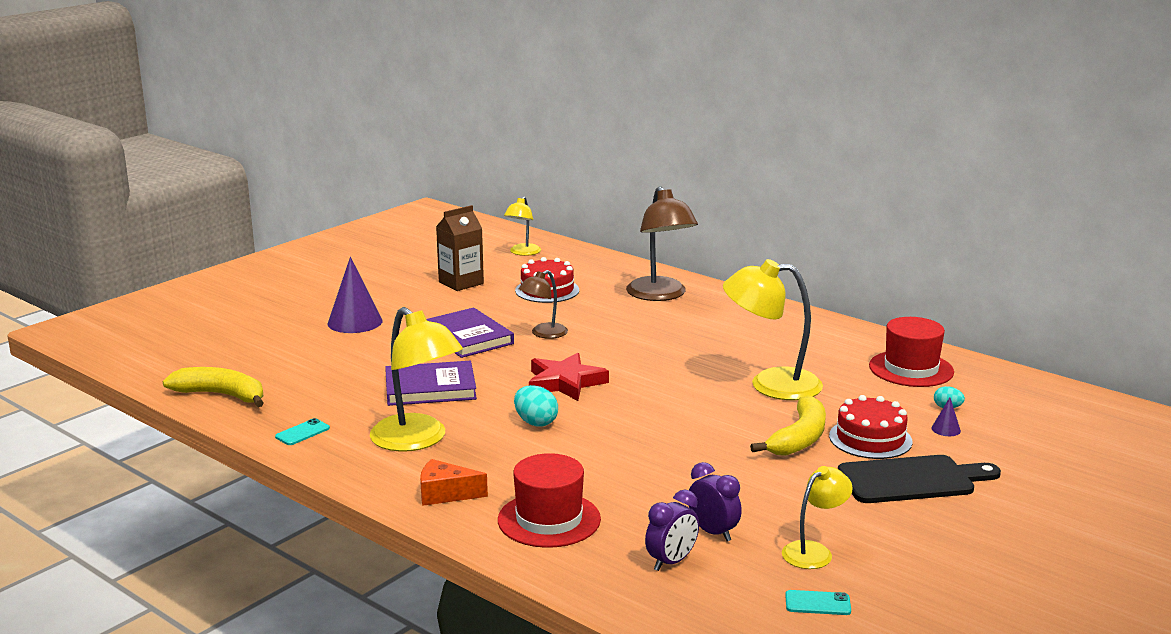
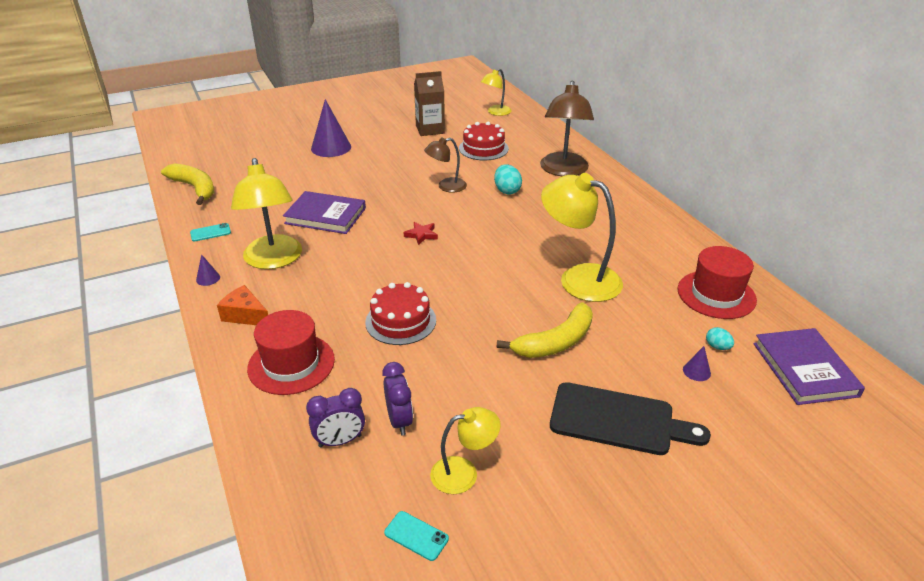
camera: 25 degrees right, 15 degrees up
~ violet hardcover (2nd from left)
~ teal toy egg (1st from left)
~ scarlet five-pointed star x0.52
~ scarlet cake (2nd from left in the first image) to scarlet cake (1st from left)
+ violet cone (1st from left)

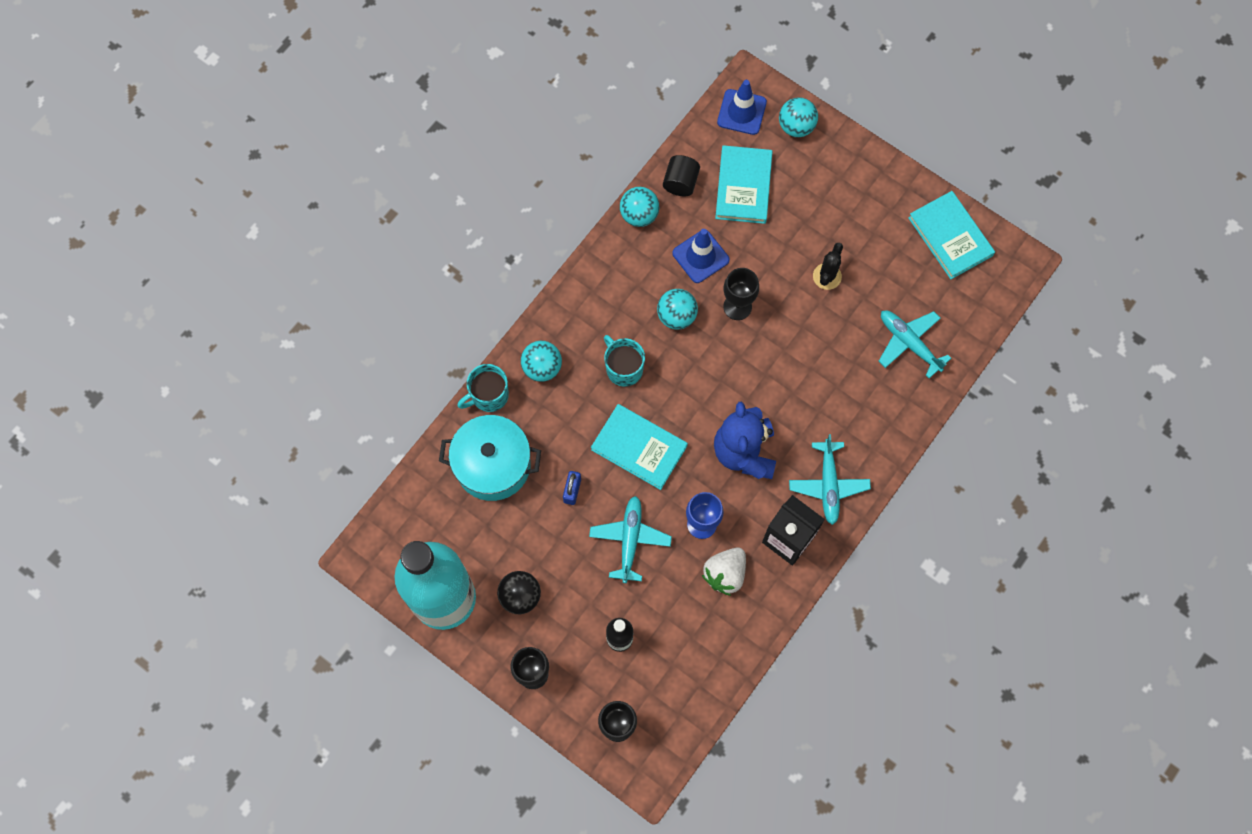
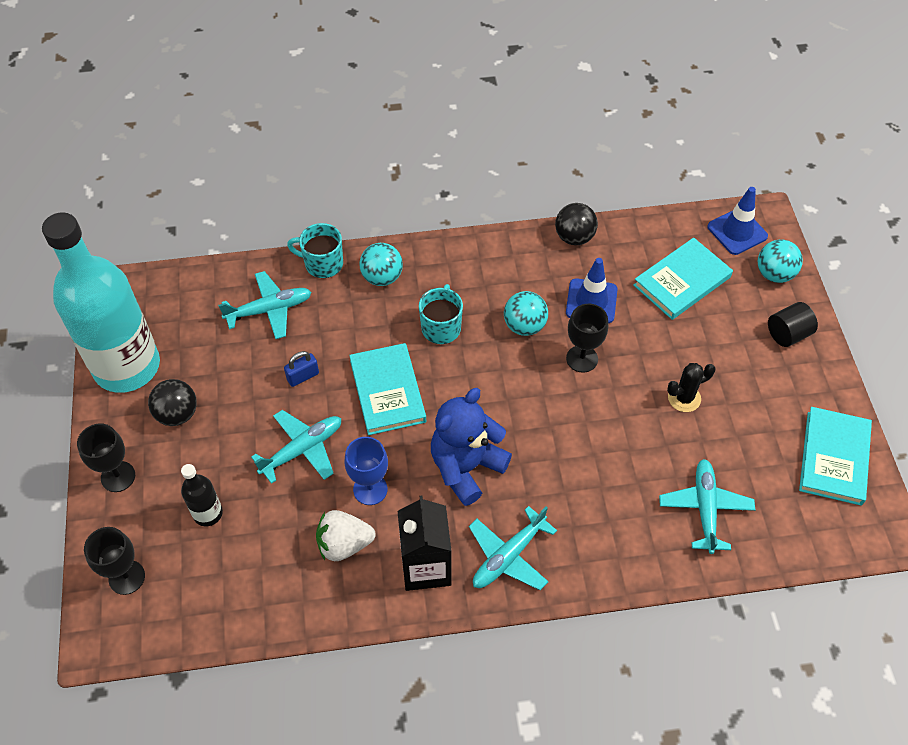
camera: 45 degrees right, 15 degrees down
~ teal pot to teal aeroplane (1st from left)
~ teal ball (2nd from left) to black ball (2nd from left)
~ black solid cylinder

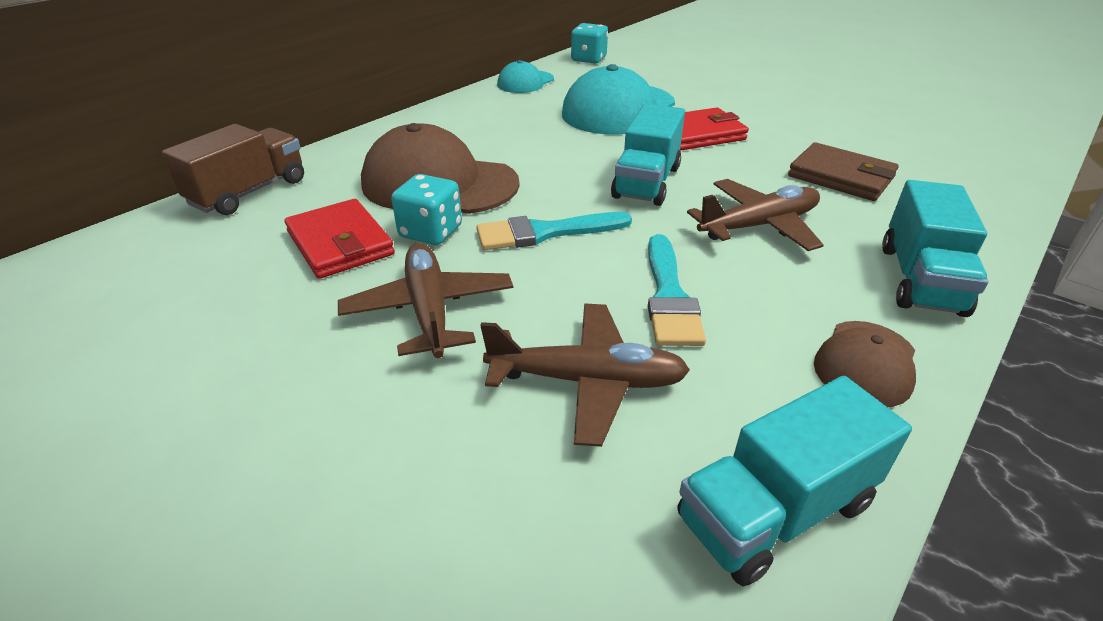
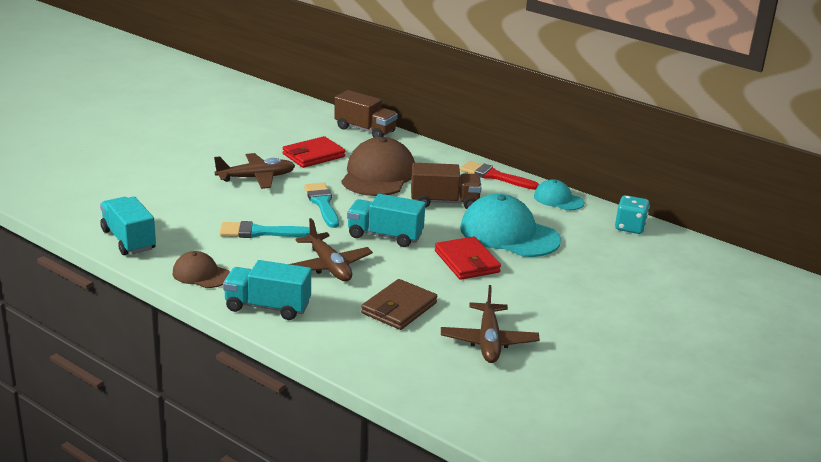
camera: 85 degrees right, 10 degrees down
- teal die (1st from left)
~ russet aeroplane (2nd from left in the first image) to russet aeroplane (3rd from left)
+ russet lorry (2nd from left)
+ scarlet paintbrush

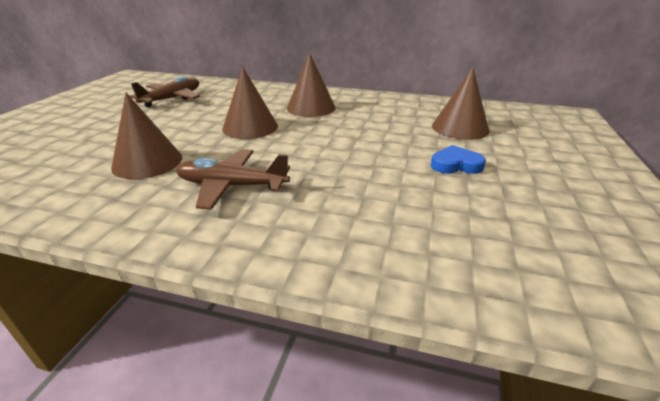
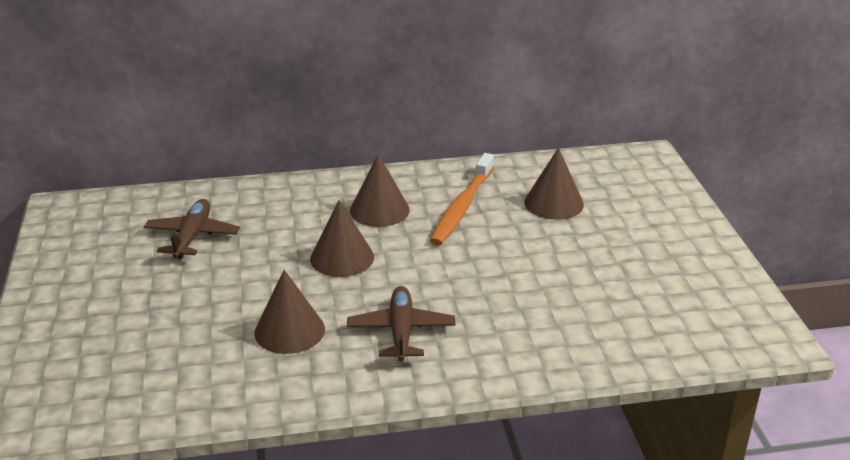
camera: 25 degrees left, 0 degrees up
~ russet aeroplane (2nd from left) 105 degrees clockwise
- cobalt love heart
+ orange dental brush

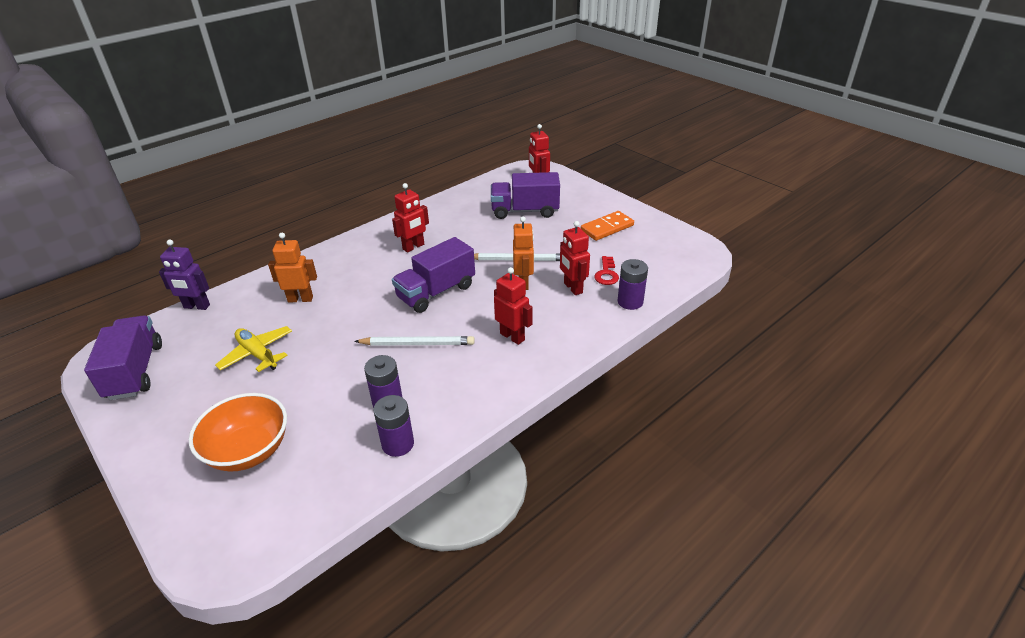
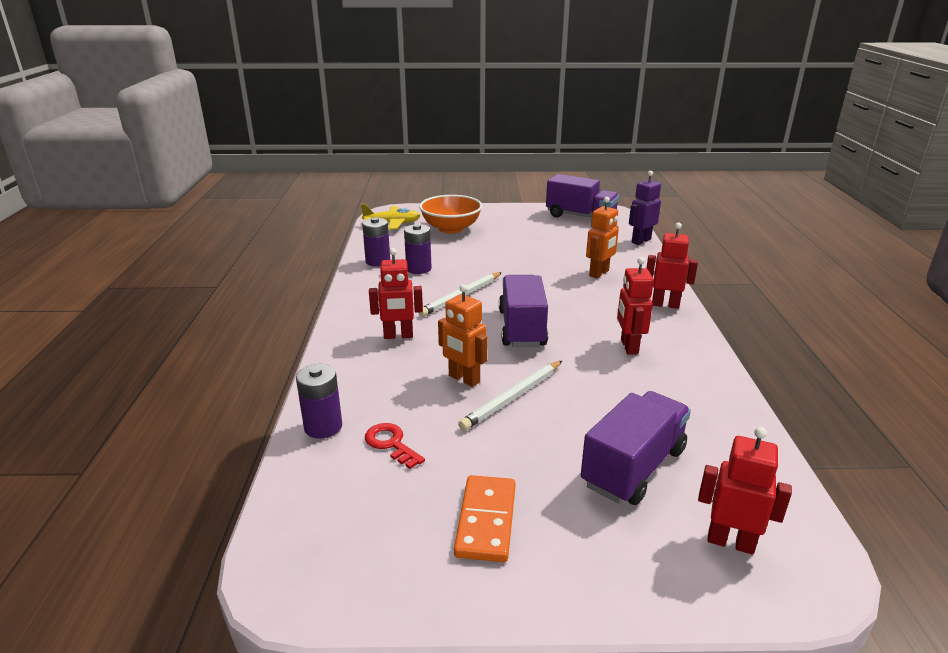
camera: 130 degrees right, 10 degrees down
~ bright yellow aeroplane
~ scarlet robot figure (4th from left in the first image) to scarlet robot figure (3rd from left)

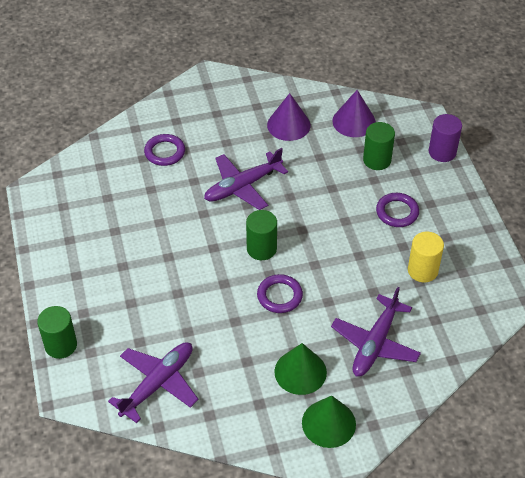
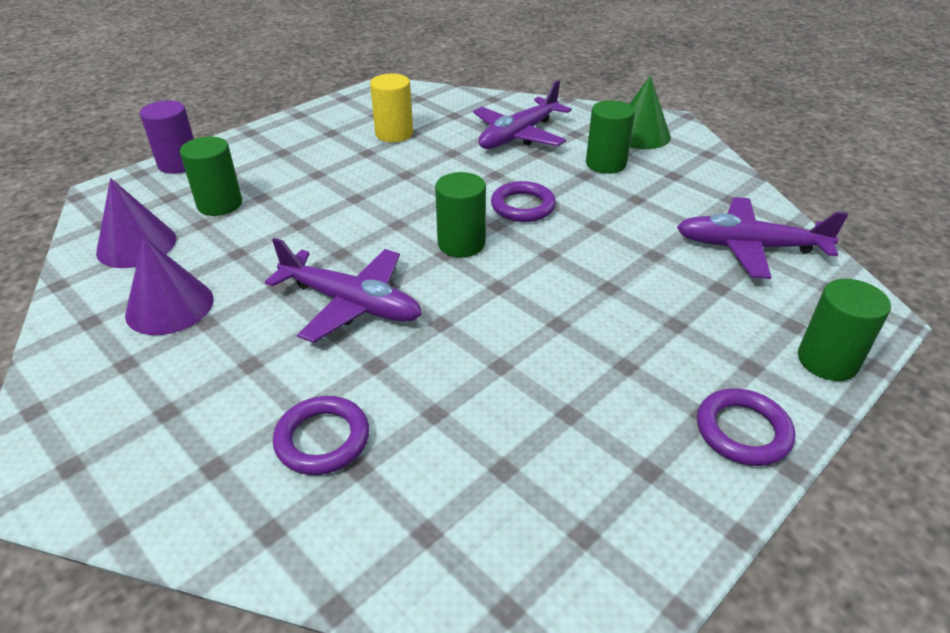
camera: 120 degrees left, 10 degrees down
~ leaf-green cone (1st from left) to leaf-green solid cylinder (3rd from left)
~ violet aeroplane (3rd from left in the first image) 135 degrees clockwise
~ violet hoop (3rd from left)

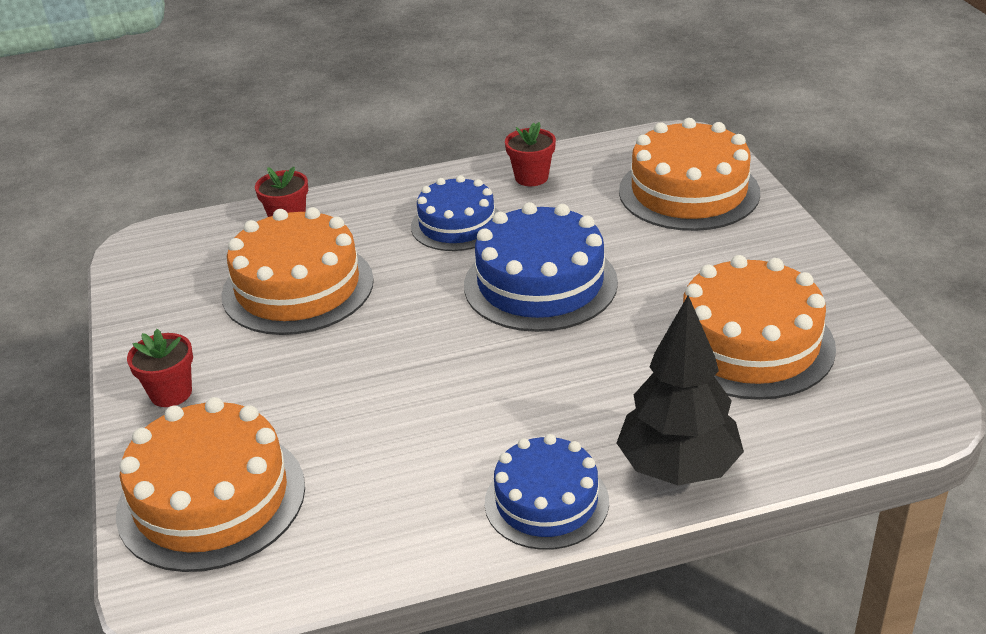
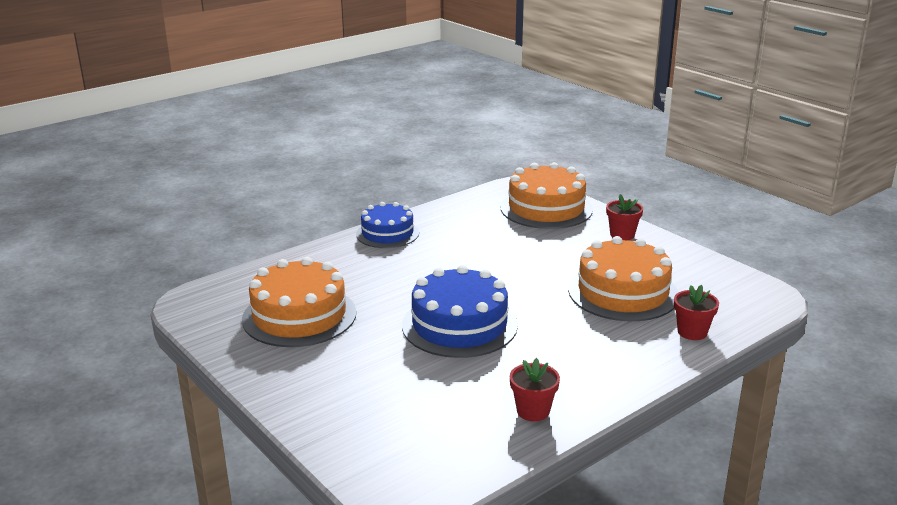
camera: 155 degrees right, 10 degrees down
- cobalt cake (1st from left)
- black tree
- orange cake (3rd from left)

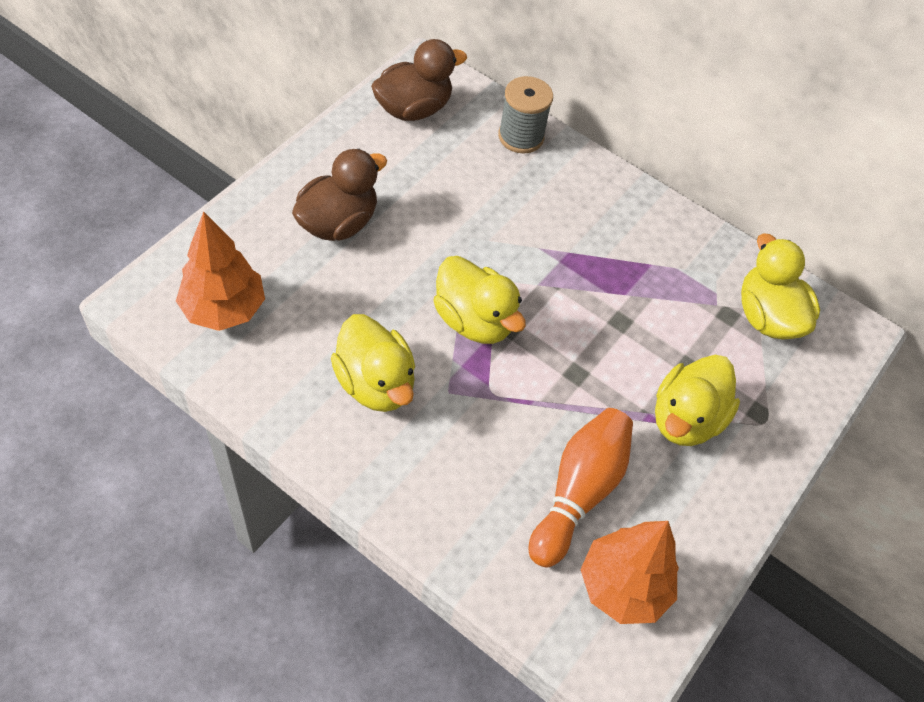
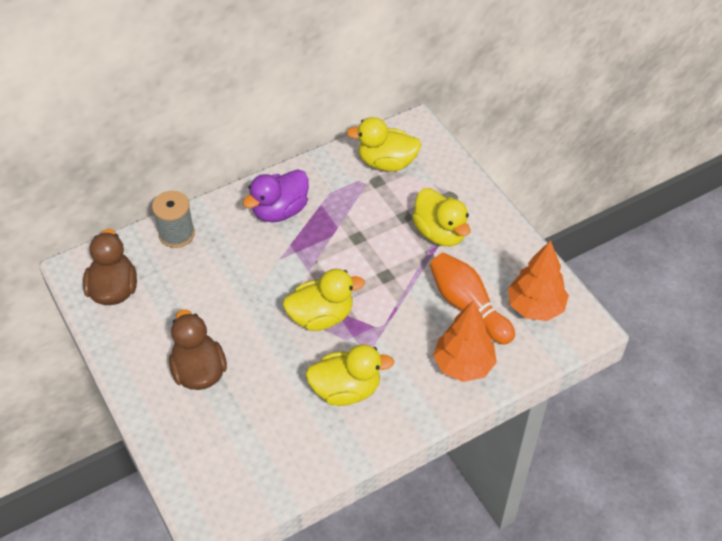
camera: 60 degrees left, 5 degrees down
~ orange tree (1st from left)
+ violet duck

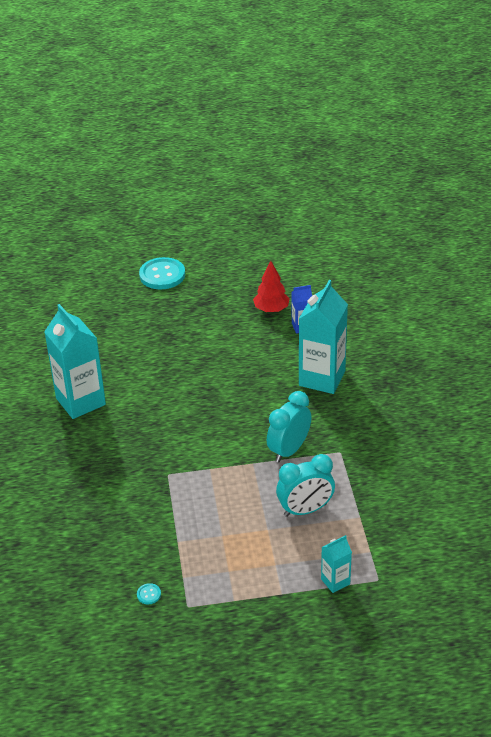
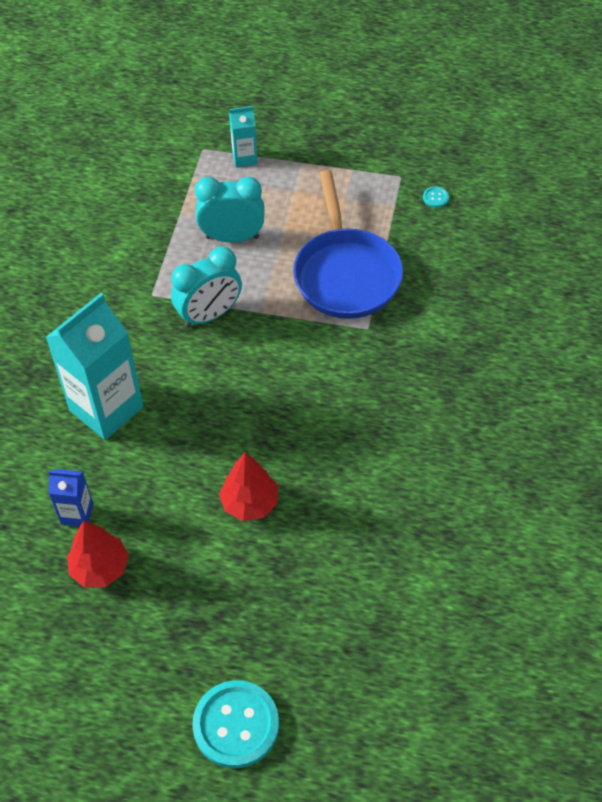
camera: 160 degrees left, 15 degrees up
- teal carton (1st from left)
+ scarlet tree (2nd from left)
+ cobalt frying pan

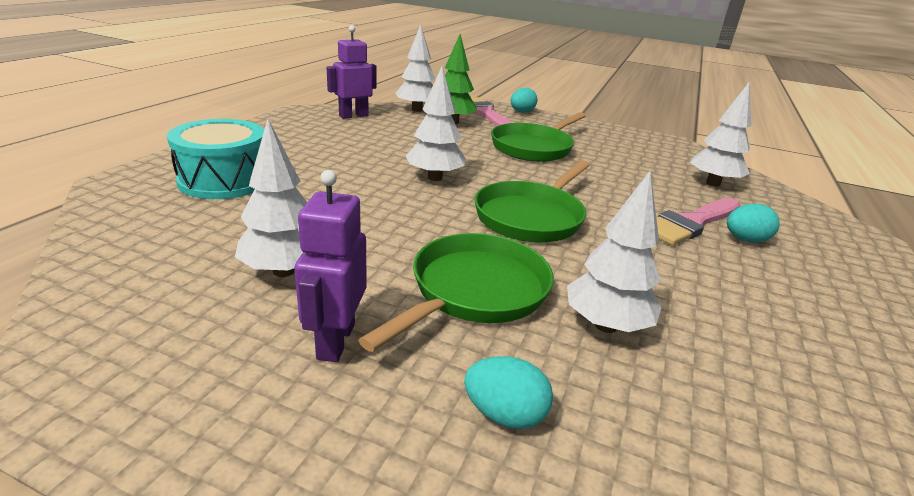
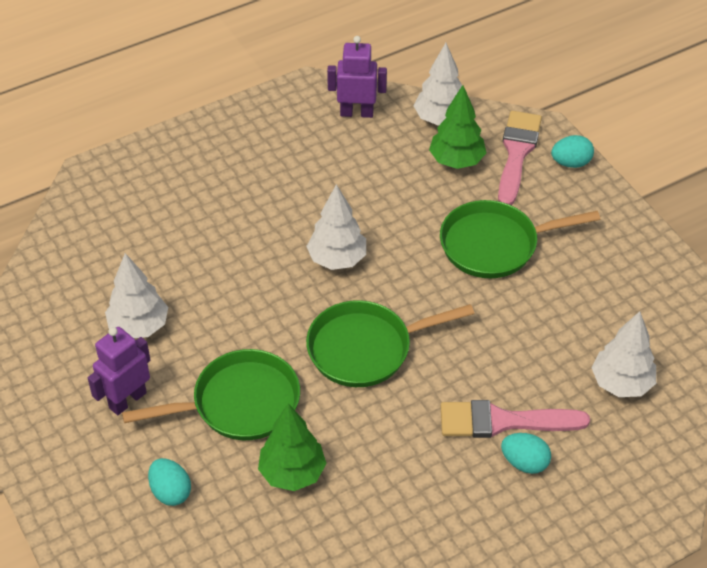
camera: 40 degrees right, 20 degrees up
- teal toy drum
~ snow-white tree (4th from left) to leaf-green tree (1st from left)

